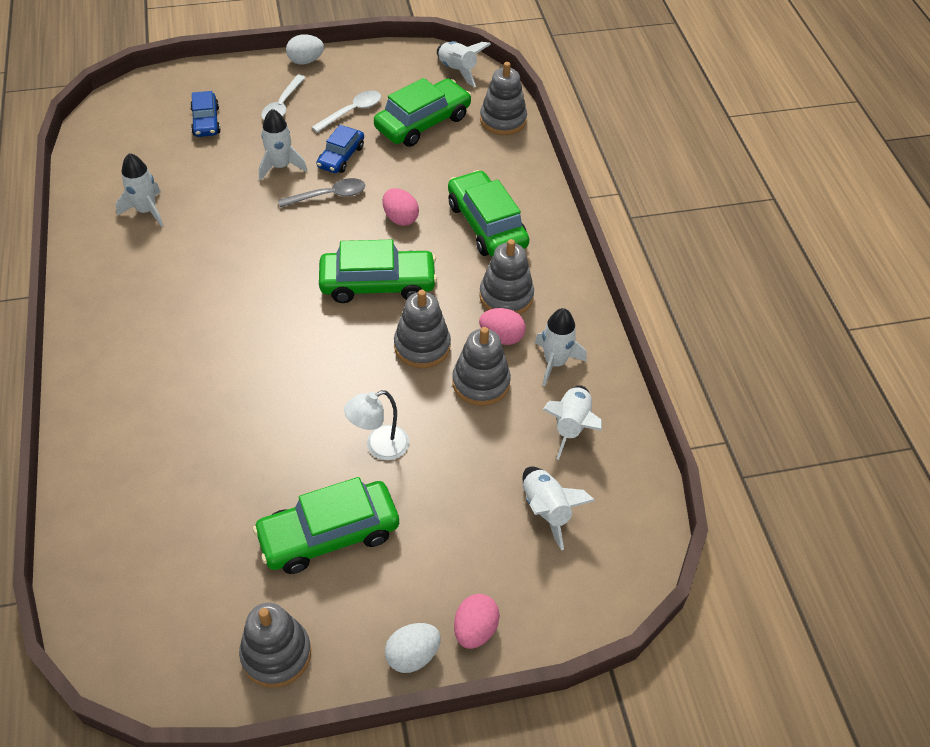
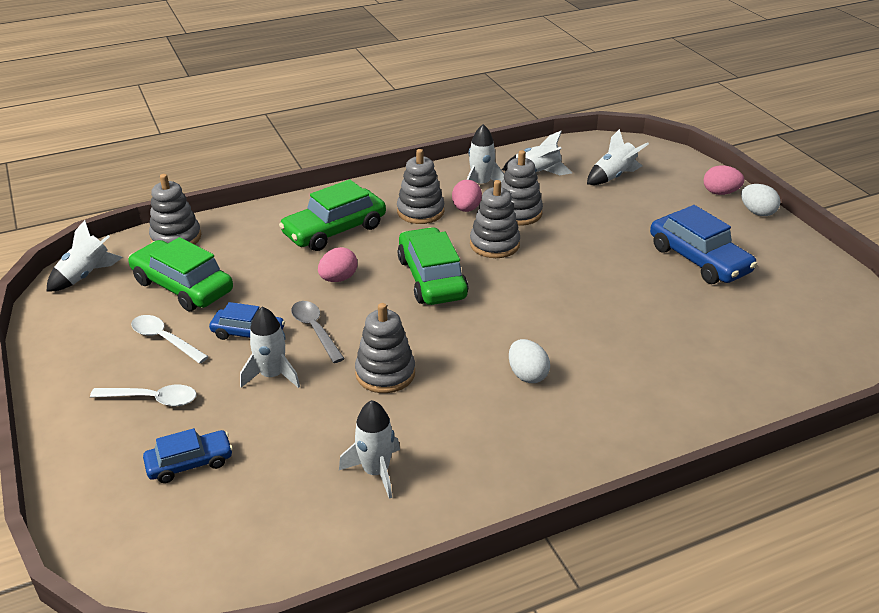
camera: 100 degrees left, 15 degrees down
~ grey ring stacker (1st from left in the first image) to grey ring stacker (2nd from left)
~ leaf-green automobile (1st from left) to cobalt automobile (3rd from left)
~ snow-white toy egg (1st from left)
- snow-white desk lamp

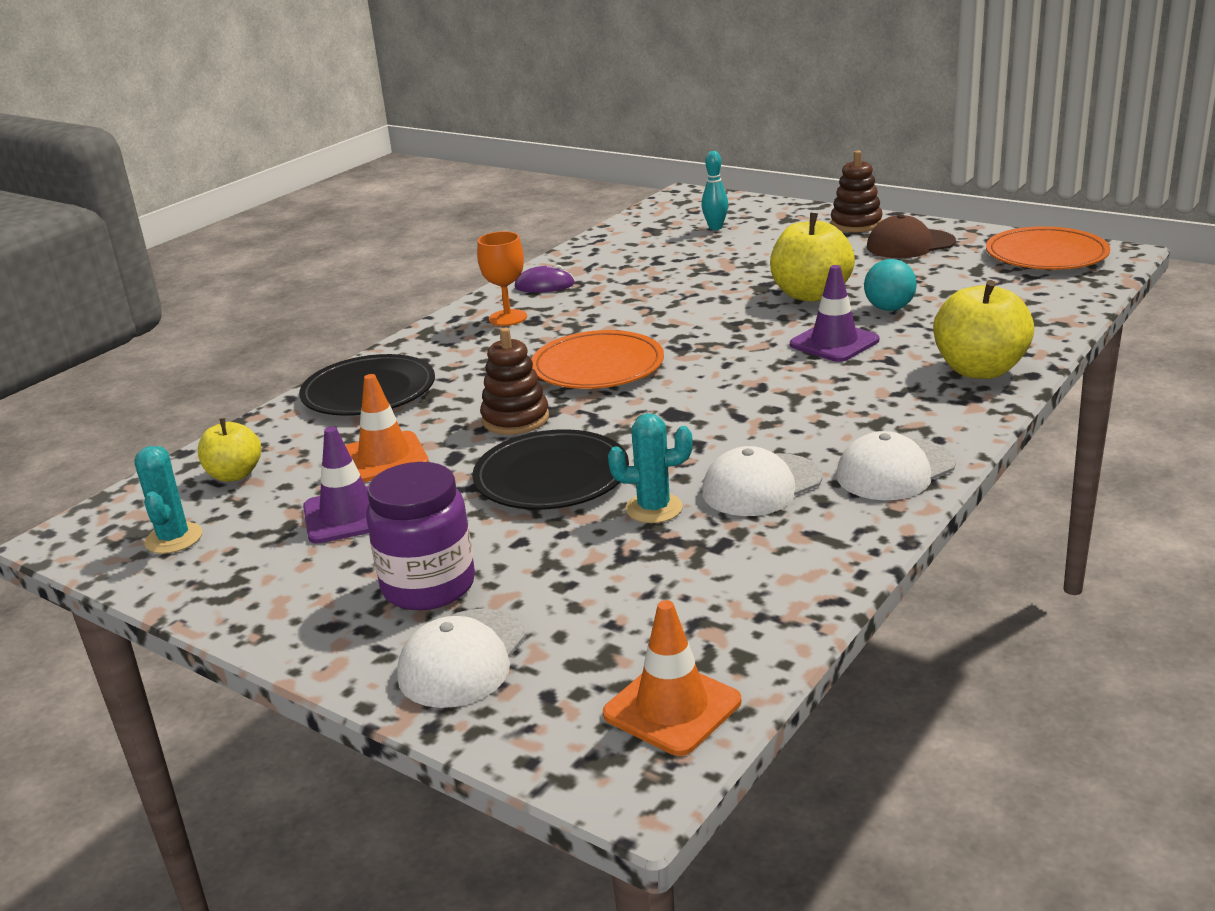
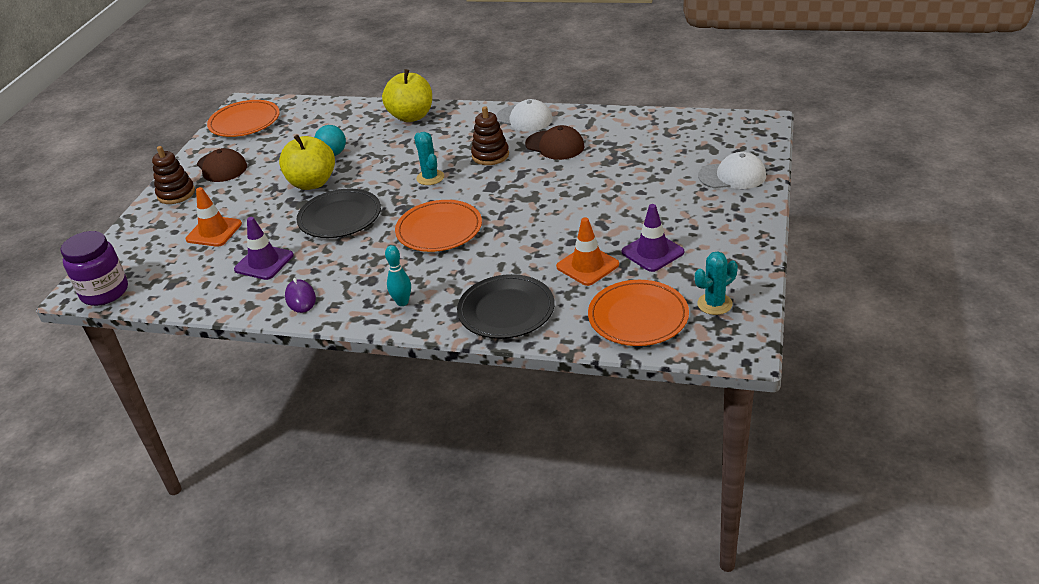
camera: 110 degrees left, 10 degrees up
~ bright yellow apple fruit (1st from left) to orange flat dish (3rd from left)
~ violet jam jar
~ black flat dish (2nd from left in the first image) to black flat dish (1st from left)
- orange chalice
~ russet ring stacker (1st from left in the first image) to russet ring stacker (2nd from left)
~ orange traffic cone (2nd from left in the first image) to orange traffic cone (1st from left)
~ teal cactus (2nd from left in the first image) to teal cactus (1st from left)
~ teal skittle
~ snow-white cap (2nd from left) to russet cap (2nd from left)
~ violet traffic cone (2nd from left in the first image) to violet traffic cone (1st from left)

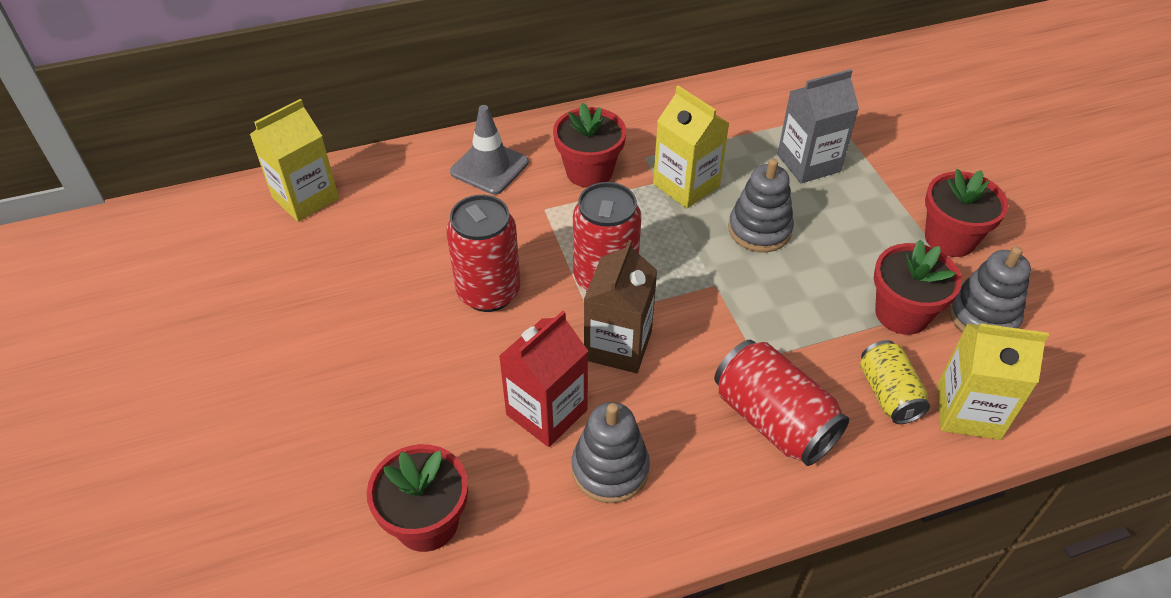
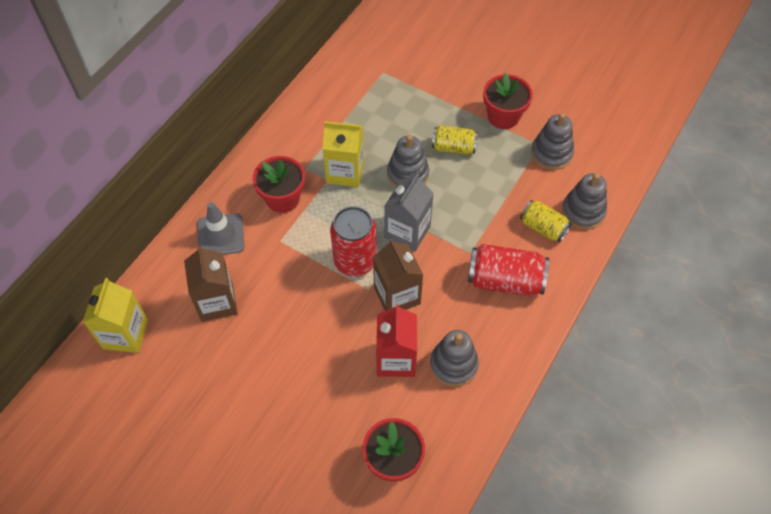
camera: 40 degrees left, 10 degrees up
- scarlet tin (1st from left)
~ grey carton
- scarlet potted plant (3rd from left)
~ bright yellow carton (3rd from left) to grey ring stacker (4th from left)
+ russet carton (1st from left)
+ bright yellow tin (1st from left)

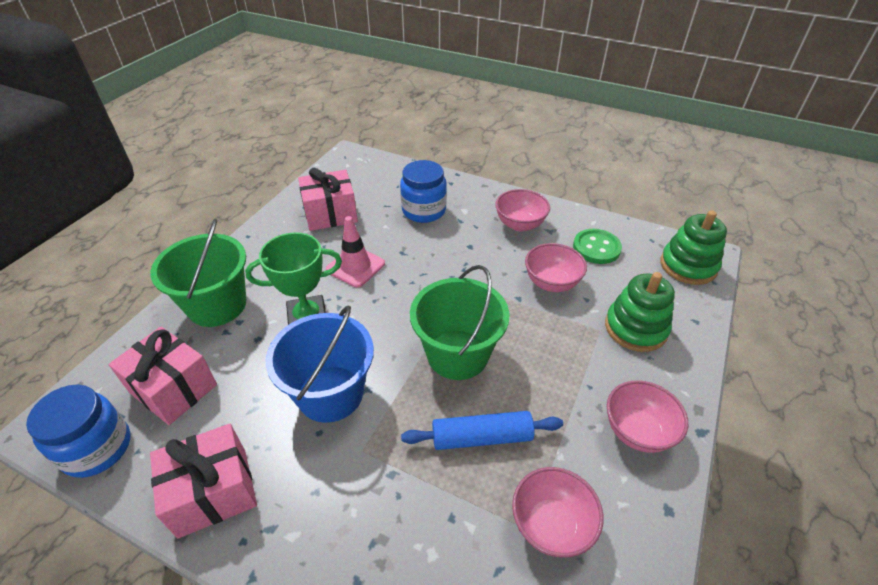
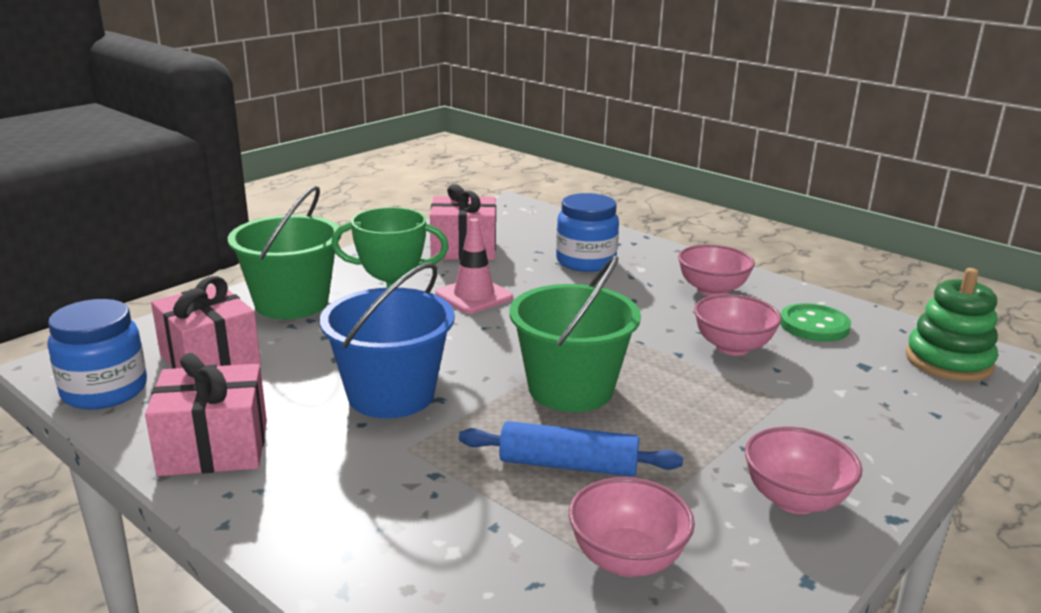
camera: 15 degrees right, 20 degrees down
- leaf-green ring stacker (1st from left)

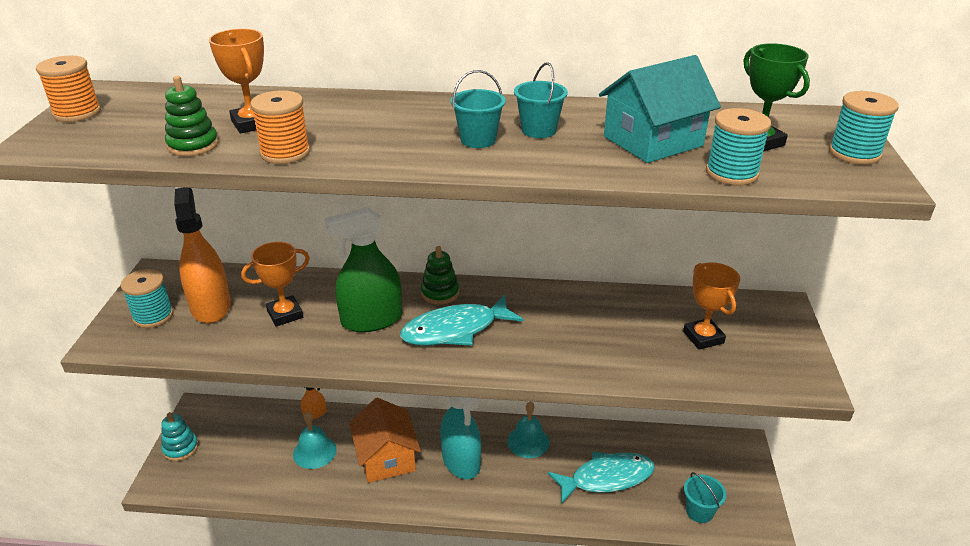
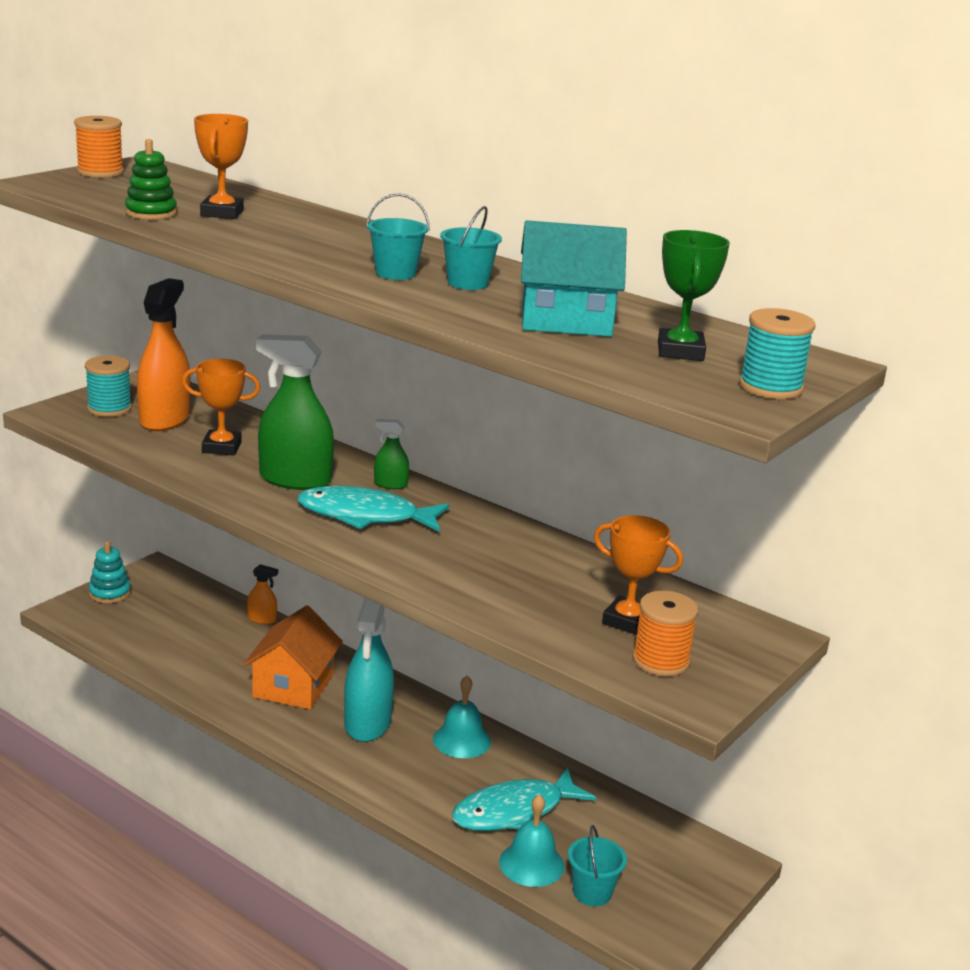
camera: 30 degrees right, 10 degrees down
~ orange reel of thread (2nd from left)
~ teal bell (1st from left in the first image) to teal bell (2nd from left)
~ leaf-green ring stacker (2nd from left) to leaf-green sprayer (2nd from left)
~ teal fish figure (2nd from left) 135 degrees clockwise
~ orange trophy (3rd from left) 75 degrees counterclockwise
- teal reel of thread (2nd from left)

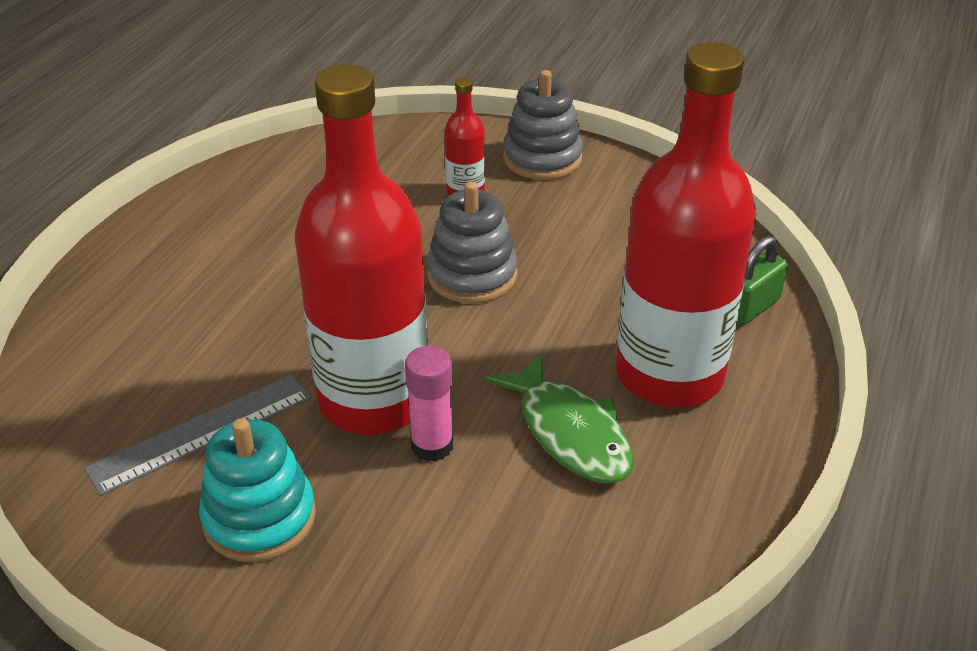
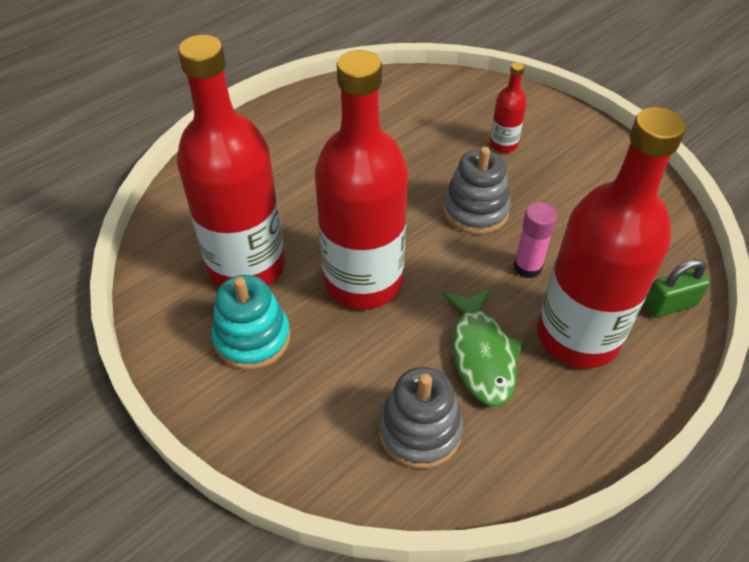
camera: 25 degrees right, 10 degrees up
~ grey straightedge to scarlet flask (1st from left)
~ pink glue
~ grey ring stacker (2nd from left in the first image) to grey ring stacker (1st from left)

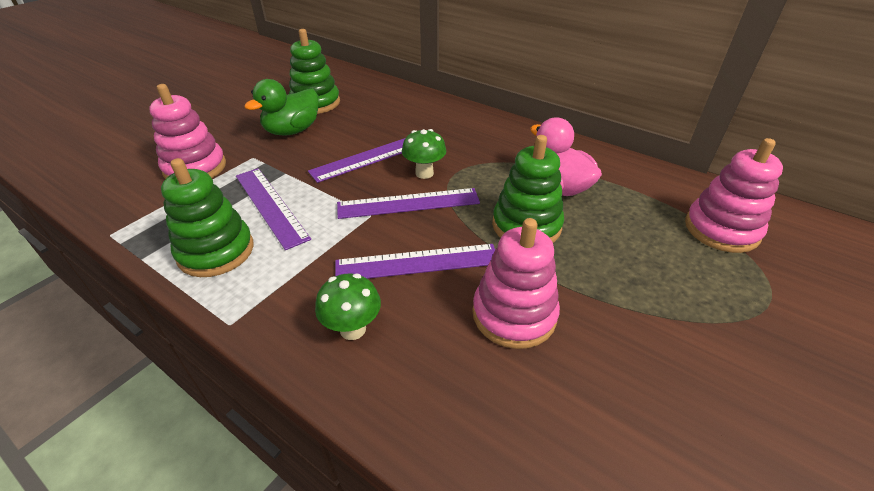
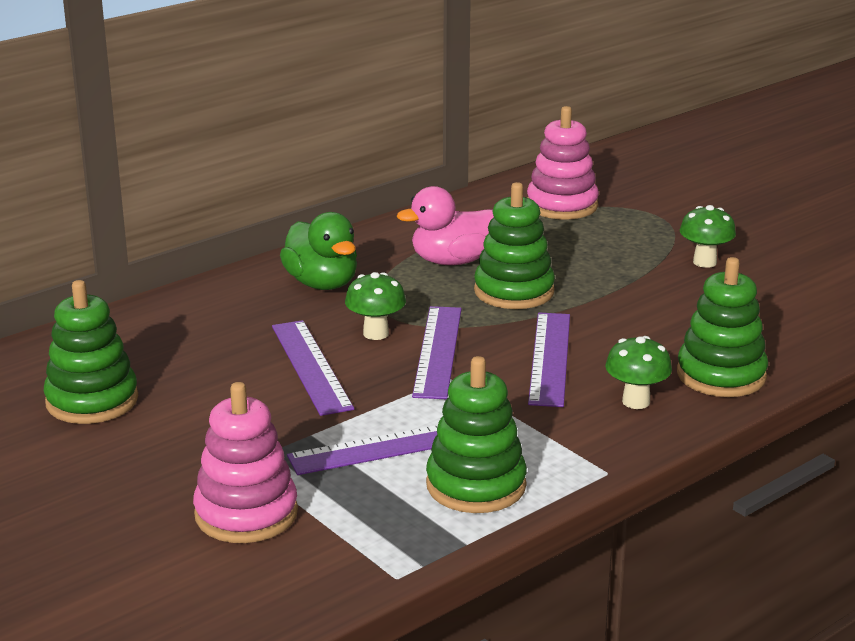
camera: 75 degrees left, 15 degrees down
~ leaf-green duck
- pink ring stacker (2nd from left)
+ leaf-green ring stacker (4th from left)
+ leaf-green fungus (3rd from left)

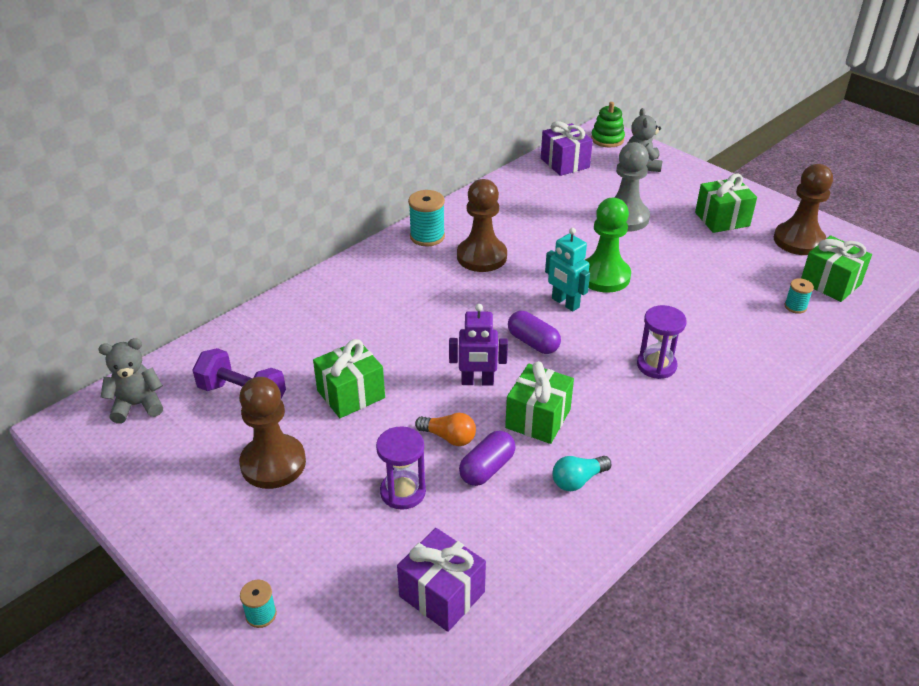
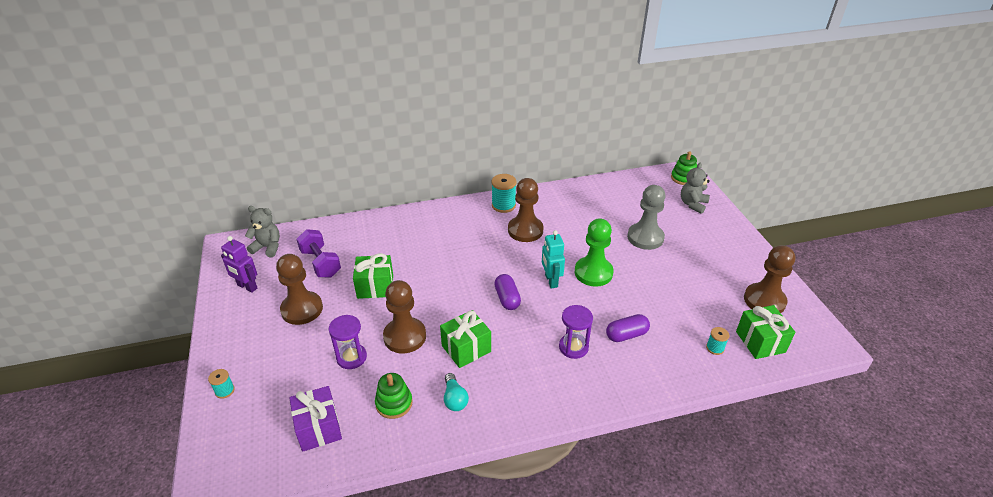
camera: 30 degrees right, 0 degrees up
~ orange lightbulb to russet chess pawn (2nd from left)
~ violet robot figure
~ violet capsule (1st from left in the first image) to violet capsule (2nd from left)
- violet wrapped gift (2nd from left)
~ teal lightbulb 105 degrees counterclockwise
- leaf-green wrapped gift (3rd from left)
+ leaf-green ring stacker (1st from left)

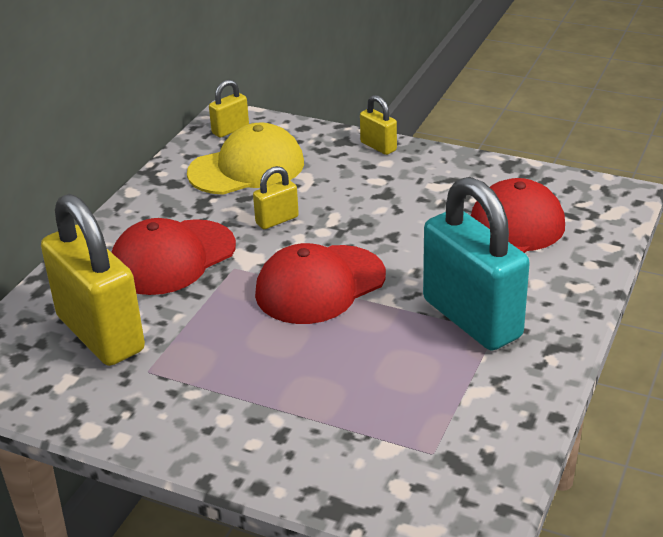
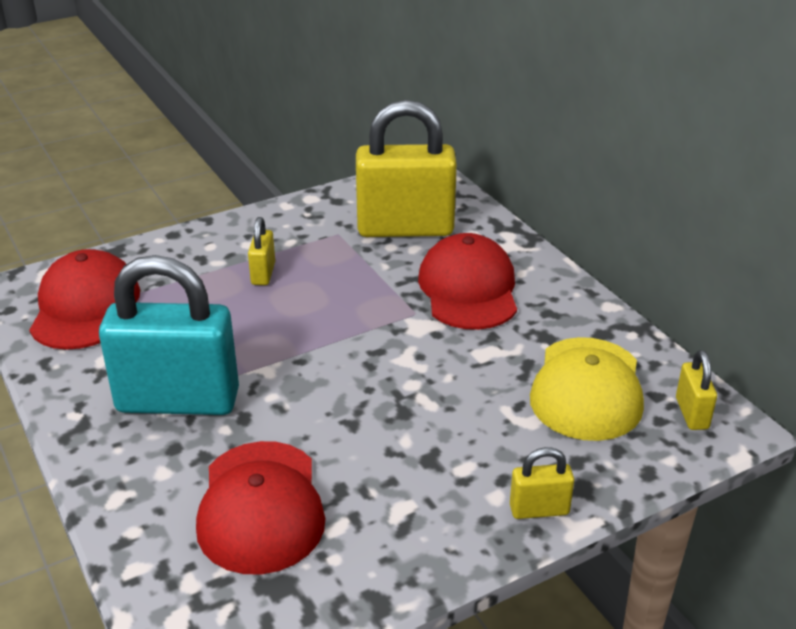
camera: 125 degrees right, 0 degrees up
~ bright yellow lock (3rd from left in the first image) to bright yellow lock (1st from left)
~ scarlet cap (2nd from left in the first image) to scarlet cap (1st from left)

